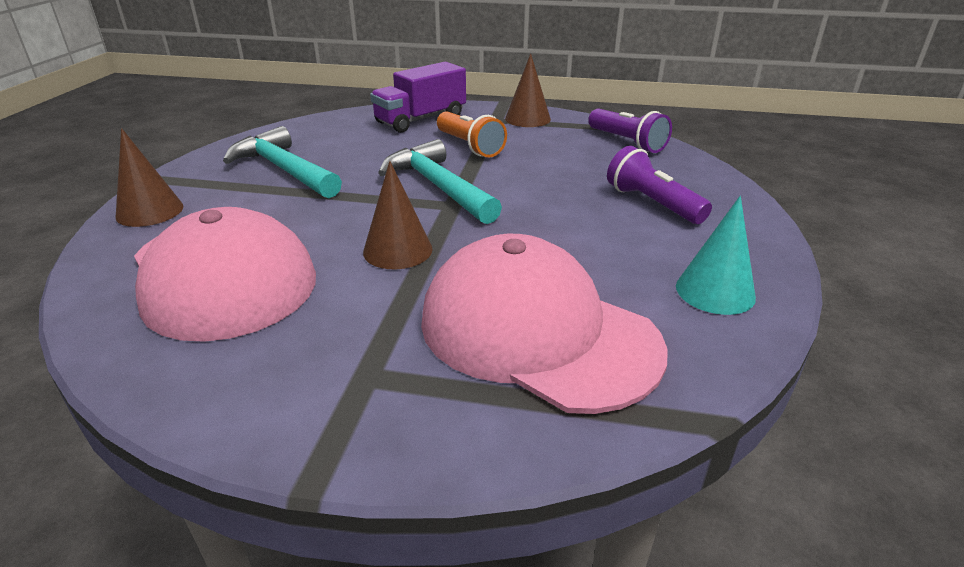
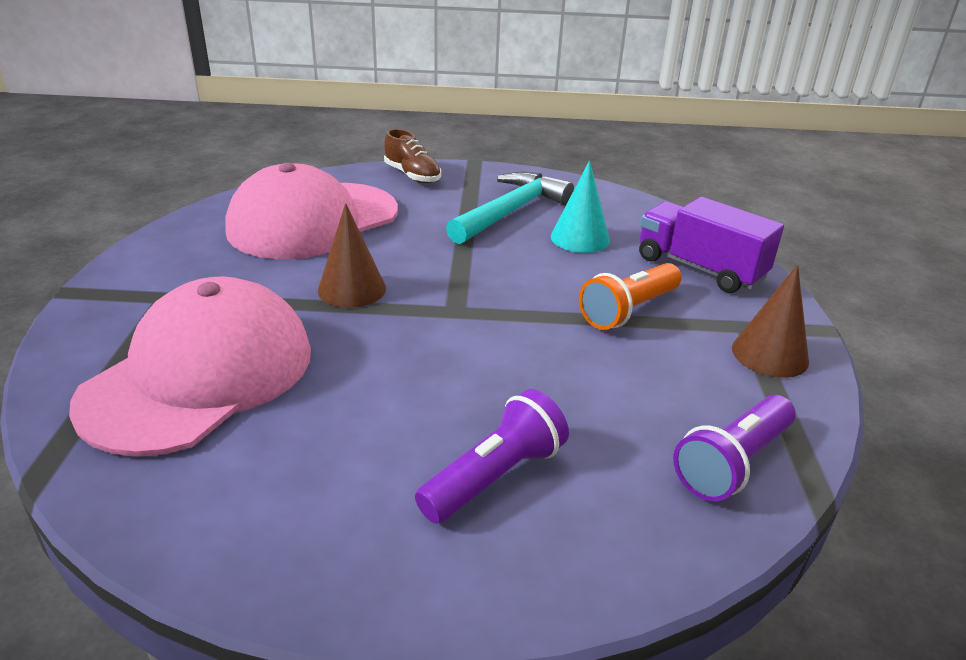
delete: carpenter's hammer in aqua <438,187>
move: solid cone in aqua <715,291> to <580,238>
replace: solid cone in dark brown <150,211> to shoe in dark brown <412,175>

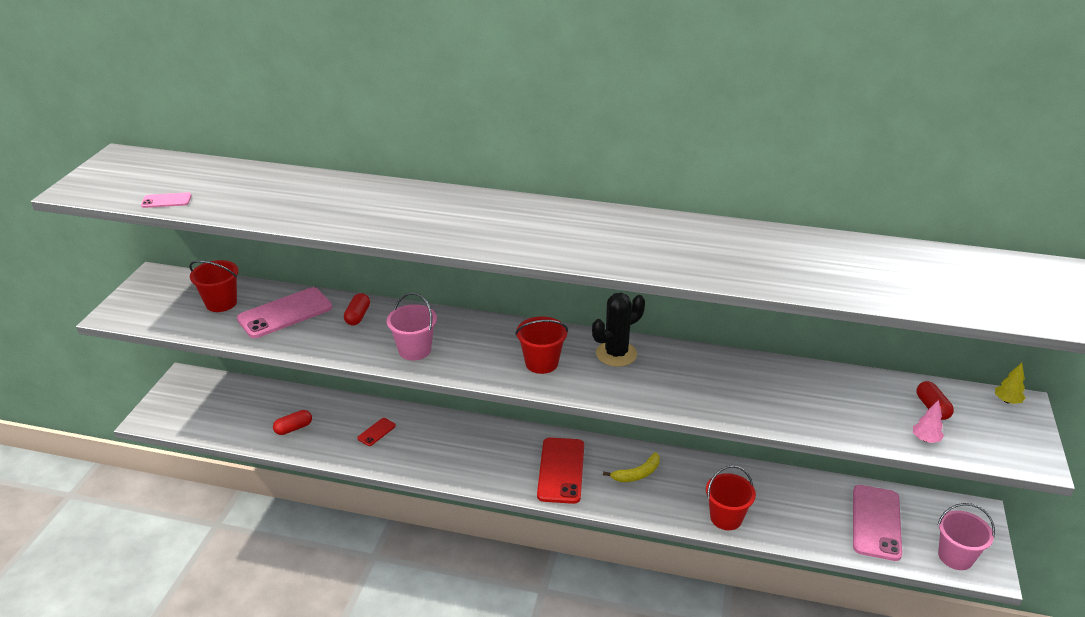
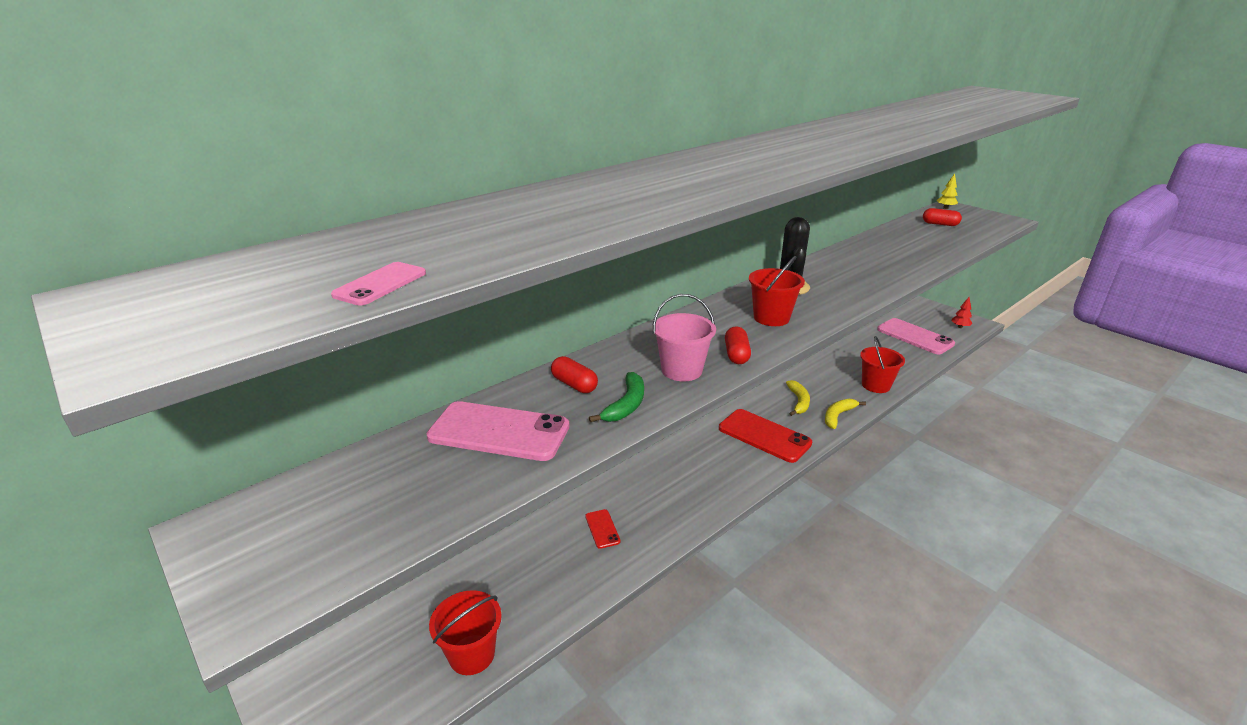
delete: toy tree in pink <925,439>
insert: banana fruit in green <626,405>; banana fruit in golden <838,416>
move: bucket in red <221,303> to <472,654>; capsule in red <293,428> to <736,354>
replace: bucket in pink <955,556> to toy tree in red <960,327>
rotate: mobile phone in pink <285,313> = <499,432> 75 degrees counterclockwise

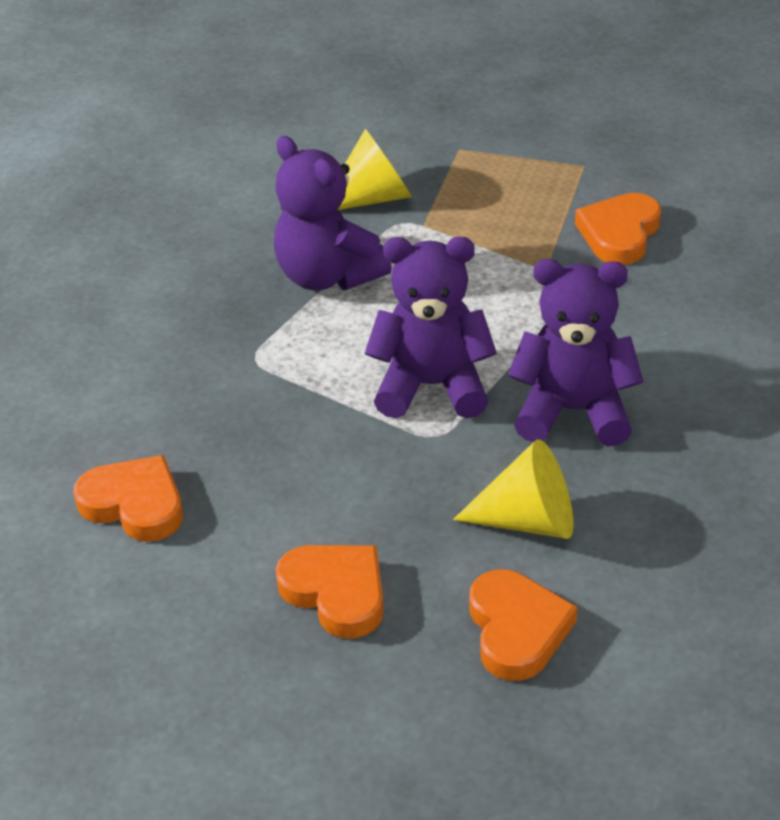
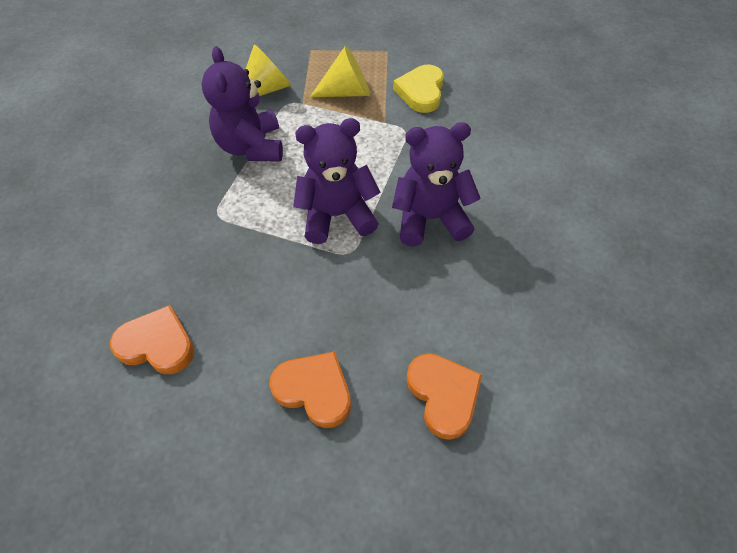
move: solid cone in golden <528,521> to <347,92>
recolor: love heart in orange-coloured <619,234> to love heart in golden <421,92>
rotate: teddy in royal purple <328,276> = <251,147> 45 degrees clockwise

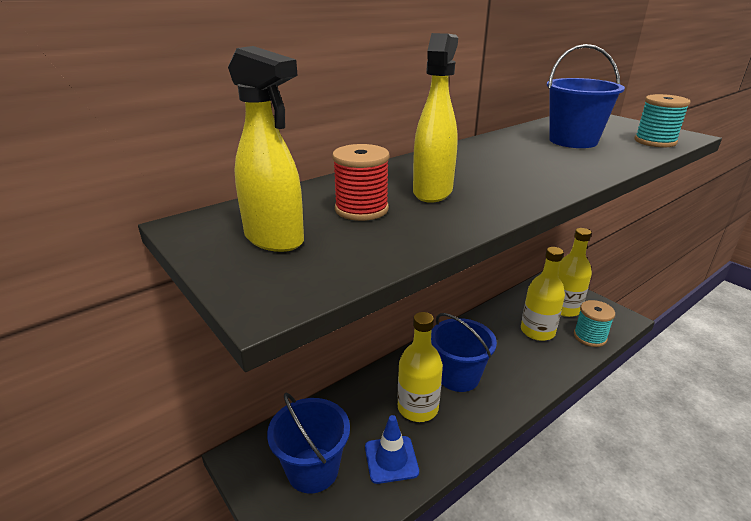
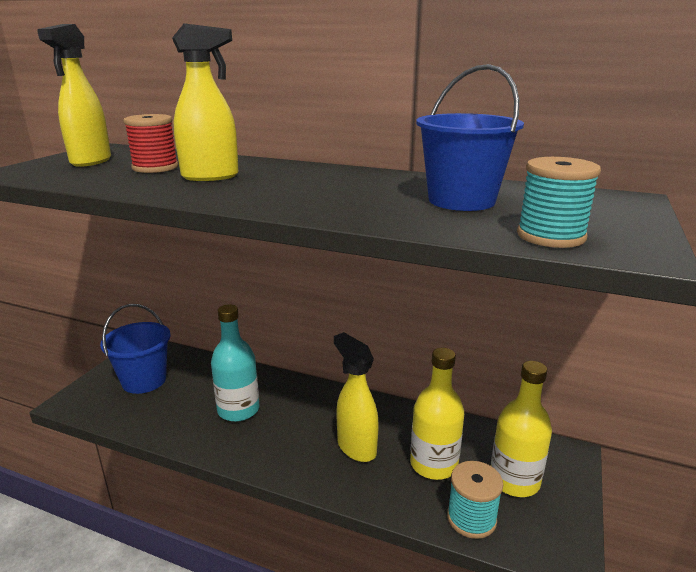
delete: bucket in blue <458,376>; road cone in blue <391,459>
insert: spray cleaner in golden <356,447>
recolor: bottle in golden <418,408> to bottle in aqua <238,410>

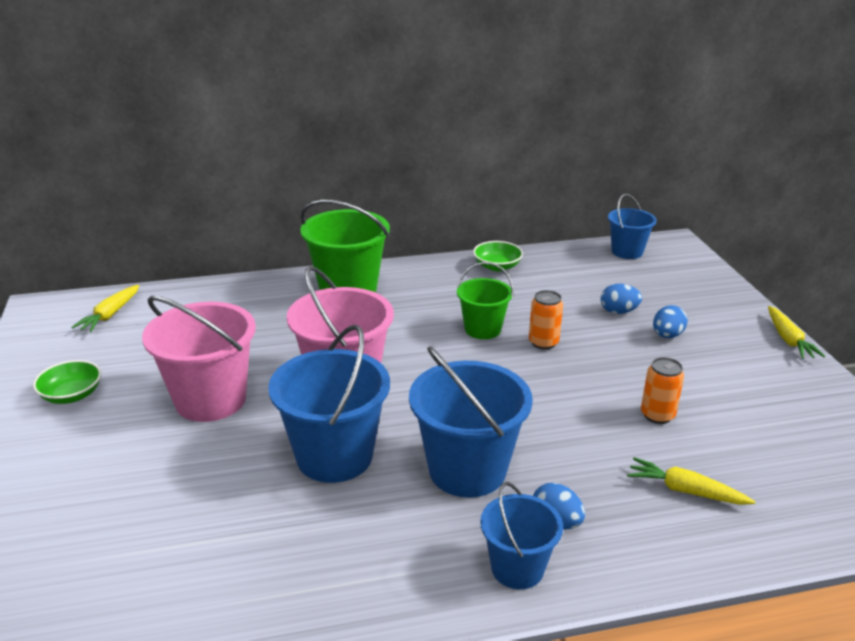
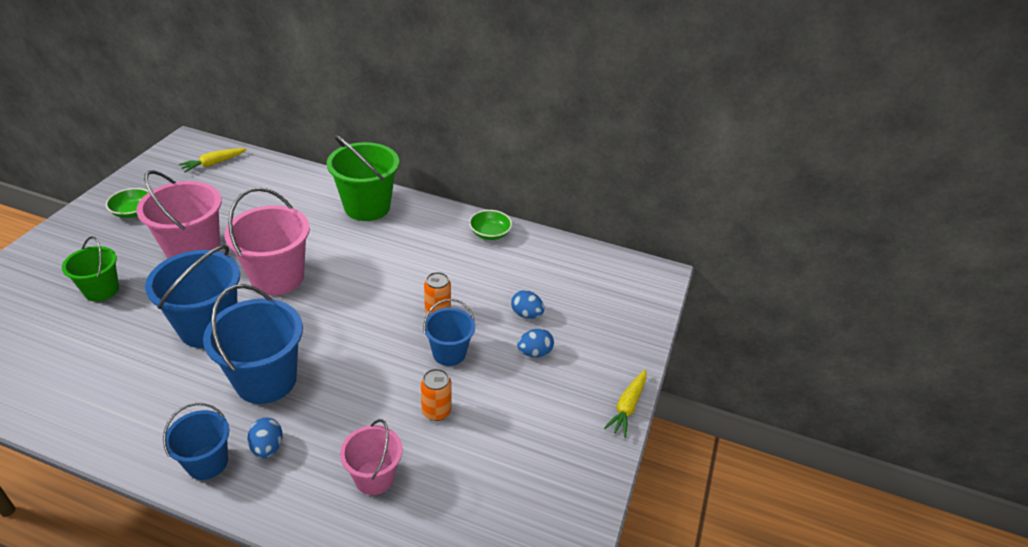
move: bucket in blue <627,251> to <449,353>; bucket in green <482,329> to <101,290>
replace: root vegetable in golden <685,491> to bucket in pink <374,477>

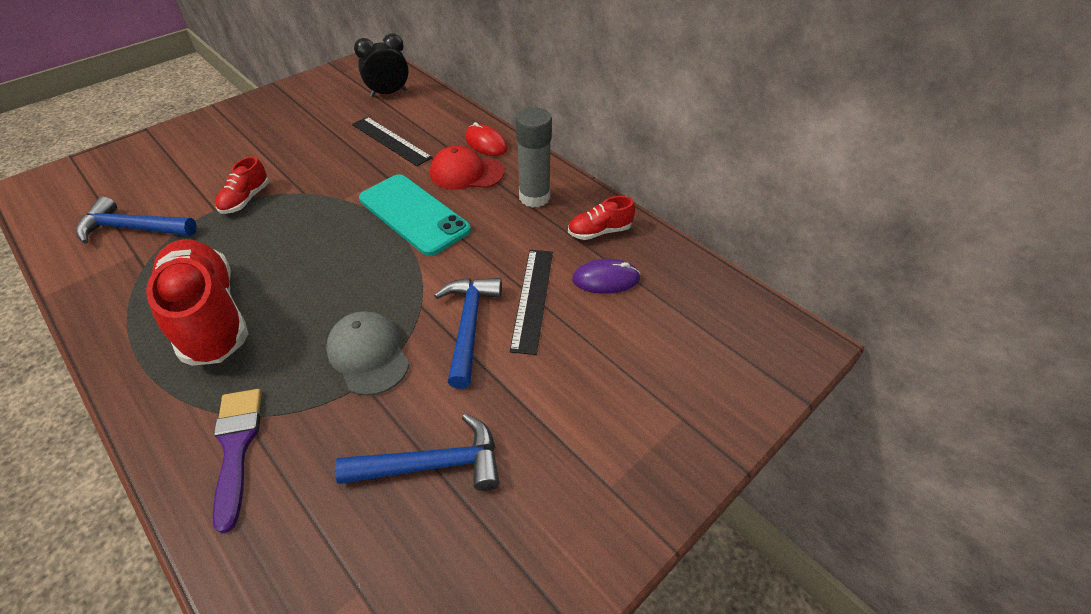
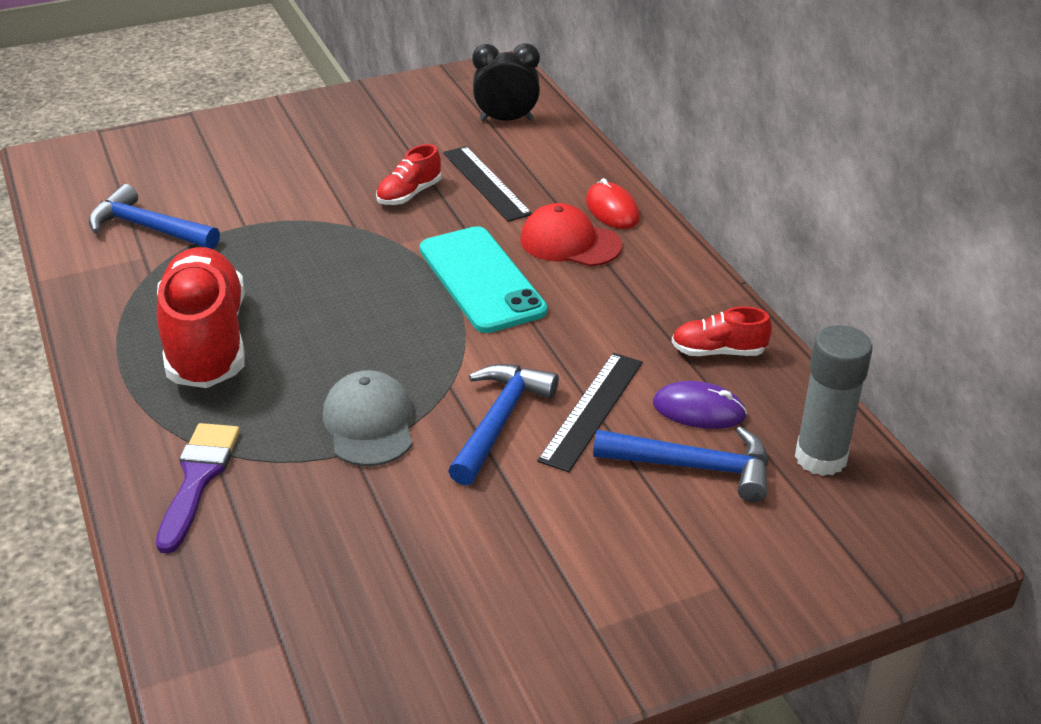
move: stick of glue in ash-grey <534,197> to <820,458>; shoe in red <246,199> to <409,194>; carpenter's hammer in blue <432,464> to <693,467>

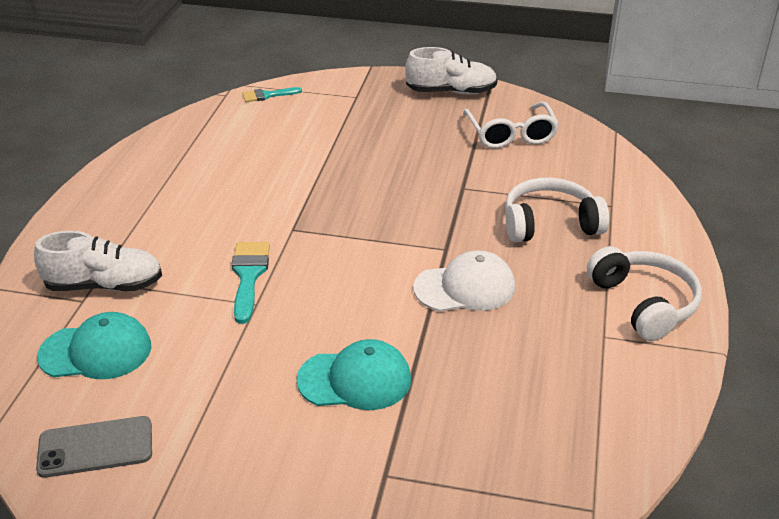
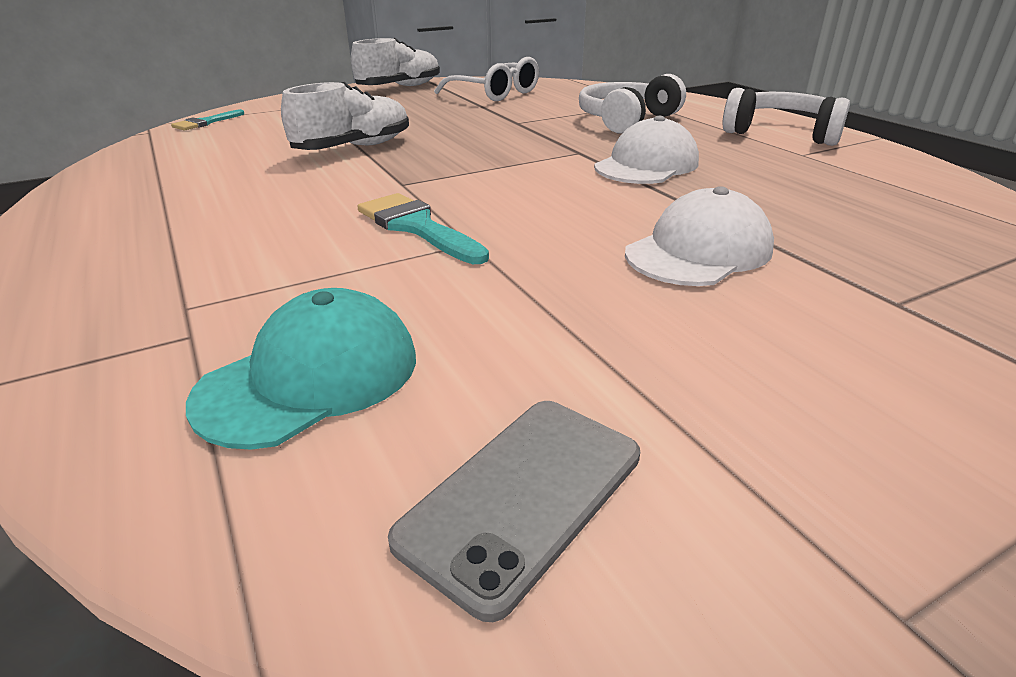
move: shoe in pure white <104,285> to <353,148>
recolor: baseball cap in aqua <355,380> to baseball cap in pure white <699,251>

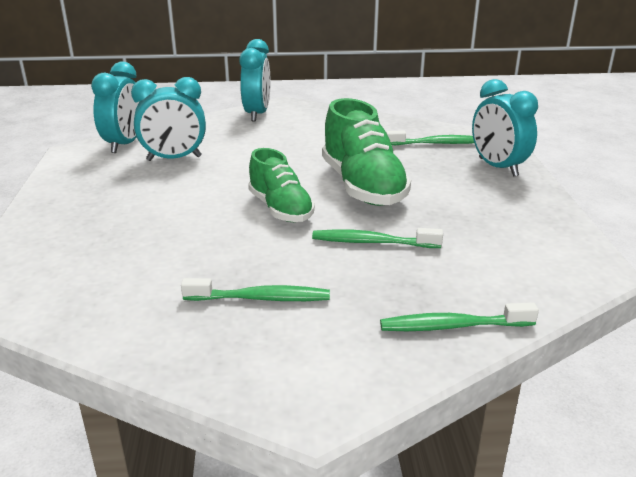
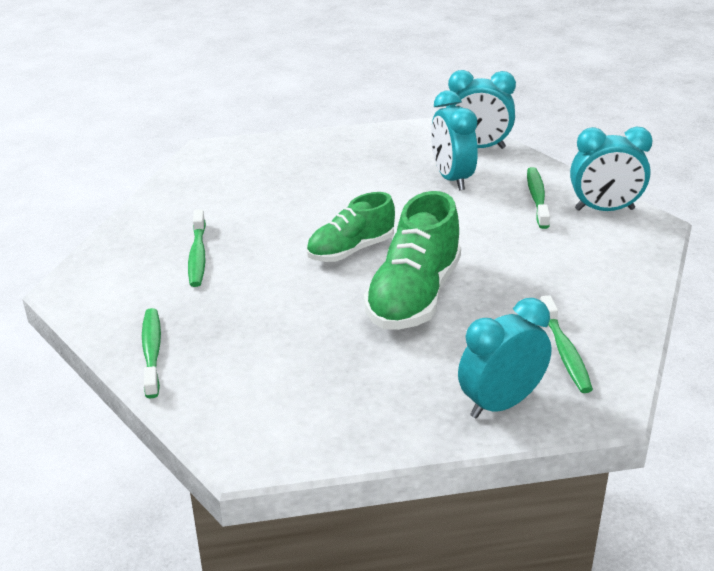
move: toothbrush in green <372,242> to <537,198>
rotate: shoe in green <362,186> = <414,296> 45 degrees counterclockwise

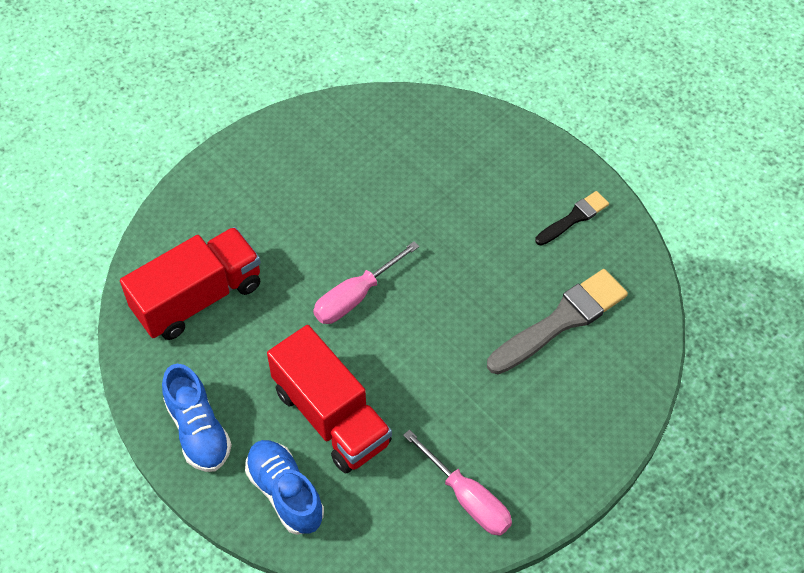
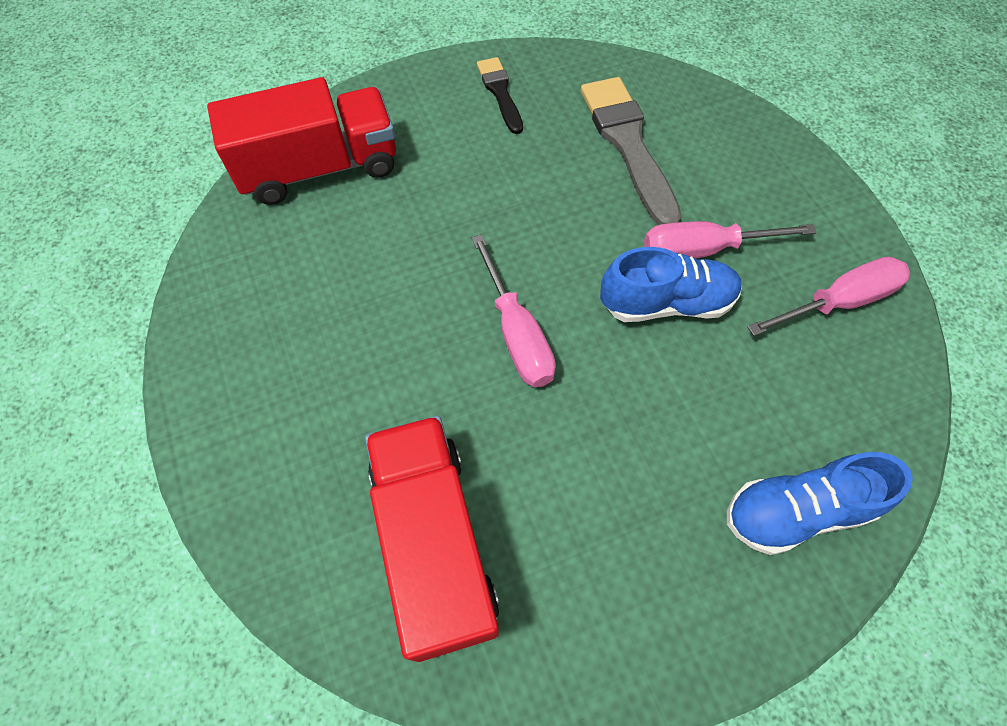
insert: flat screwdriver in pink <704,250>
move: truck in red <331,416> to <320,168>; shoe in blue <198,430> to <666,303>

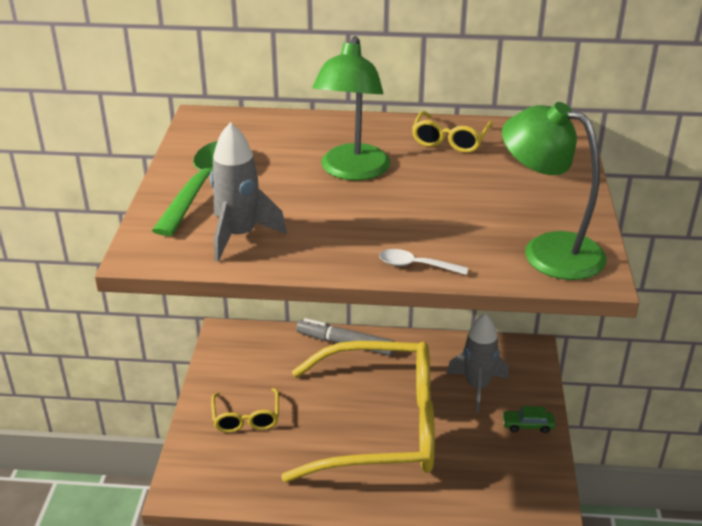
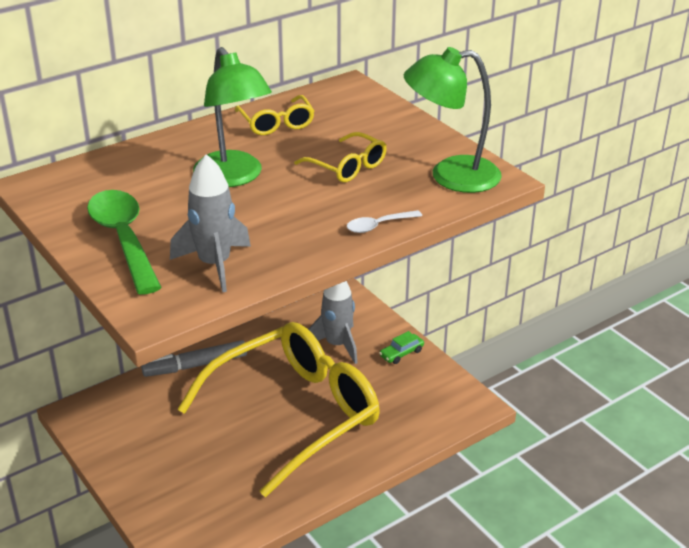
move: spectacles in golden <246,418> to <347,167>

